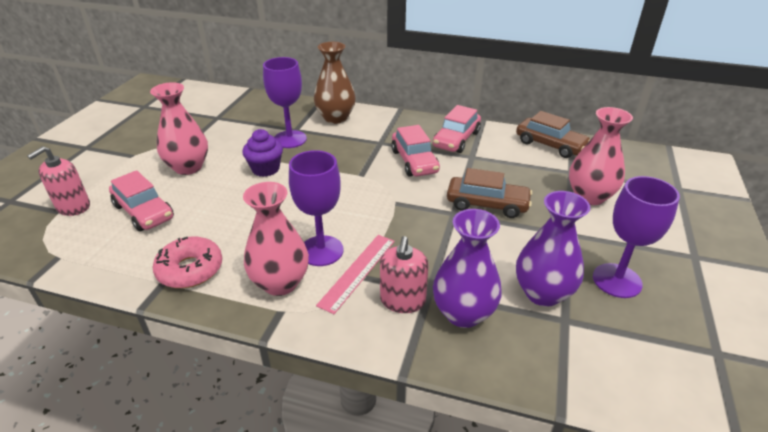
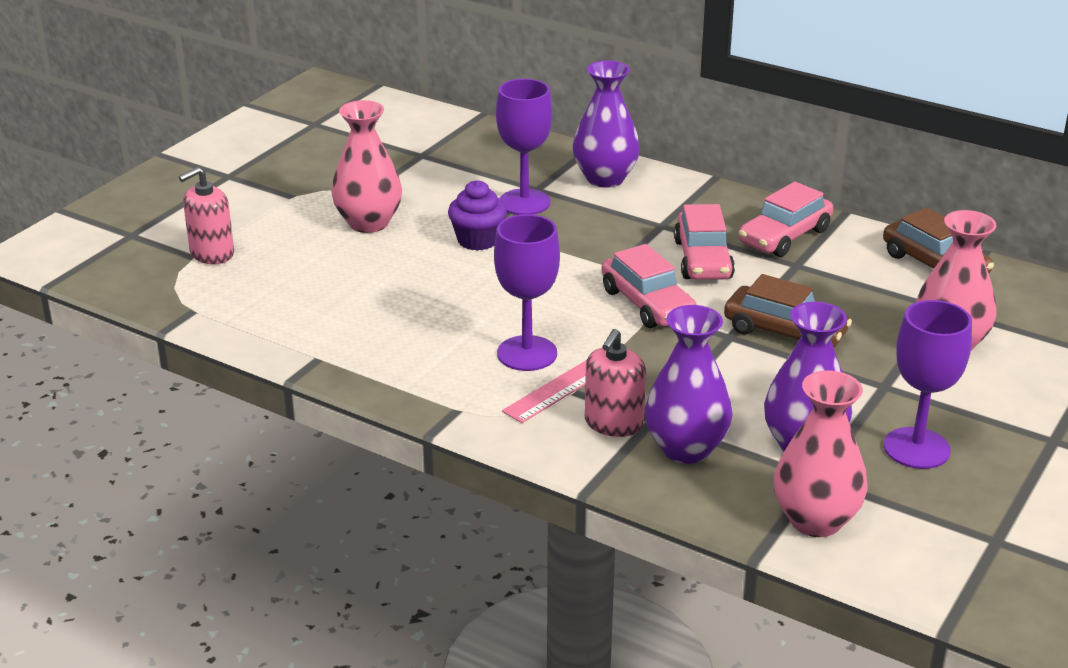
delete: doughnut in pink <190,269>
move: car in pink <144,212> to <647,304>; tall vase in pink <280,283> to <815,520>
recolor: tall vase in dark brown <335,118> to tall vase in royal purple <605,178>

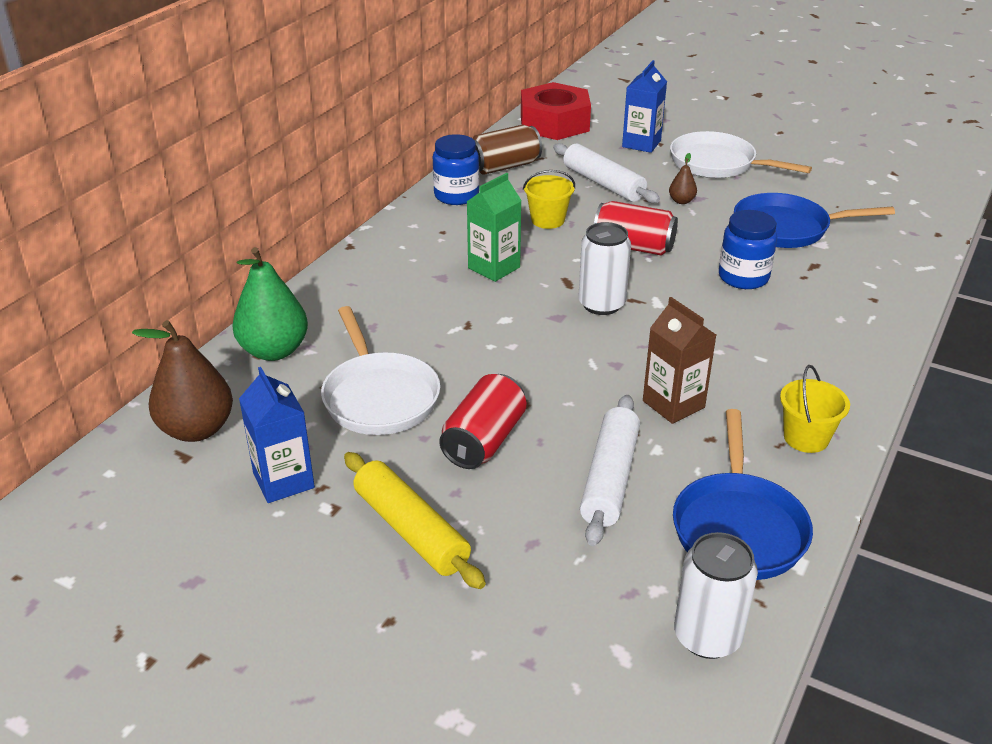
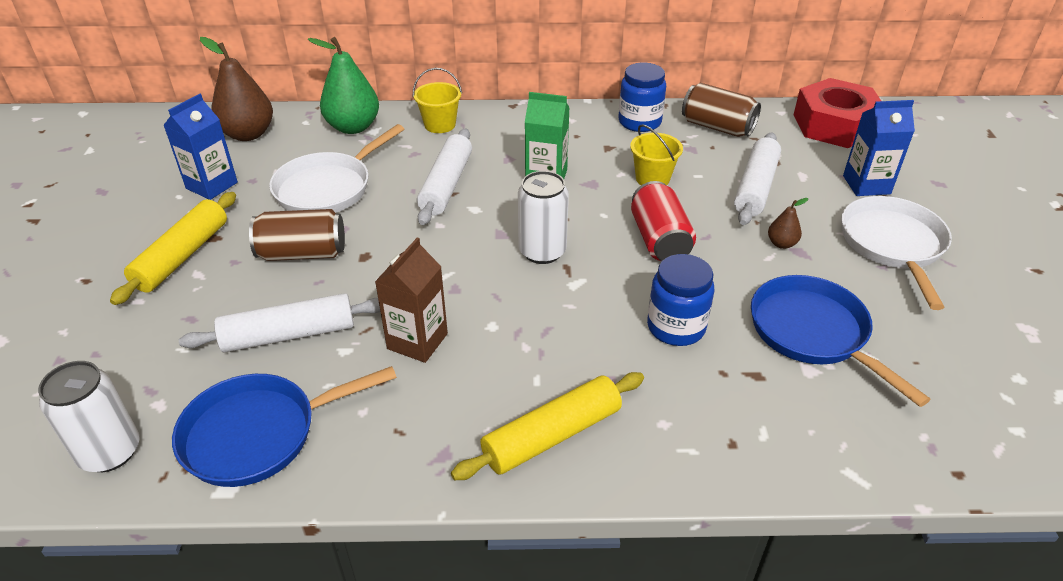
insert: dough roller in pure white <446,185>; dough roller in golden <552,435>
move: bucket in golden <806,438> to <440,125>
recolor: soda can in red <484,441> to soda can in dark brown <302,253>

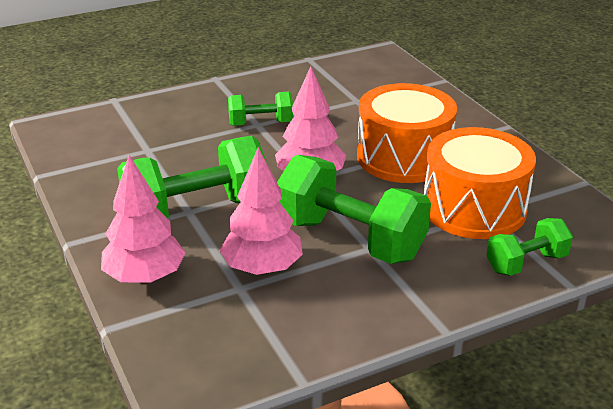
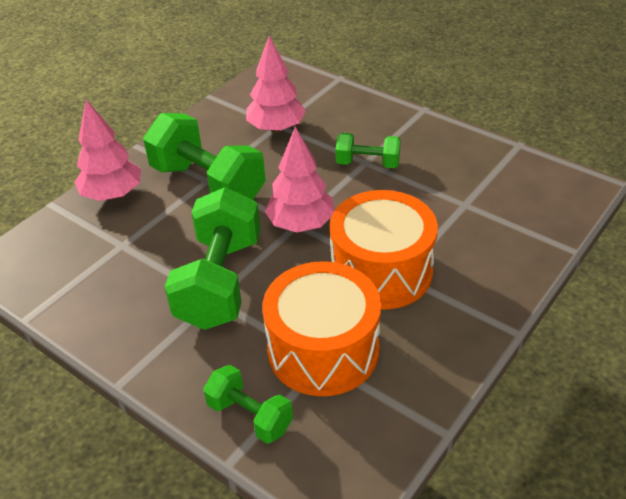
move: toy tree in pink <262,268> to <276,128>
rotate: free weight in green <261,123> = <367,163> 45 degrees counterclockwise

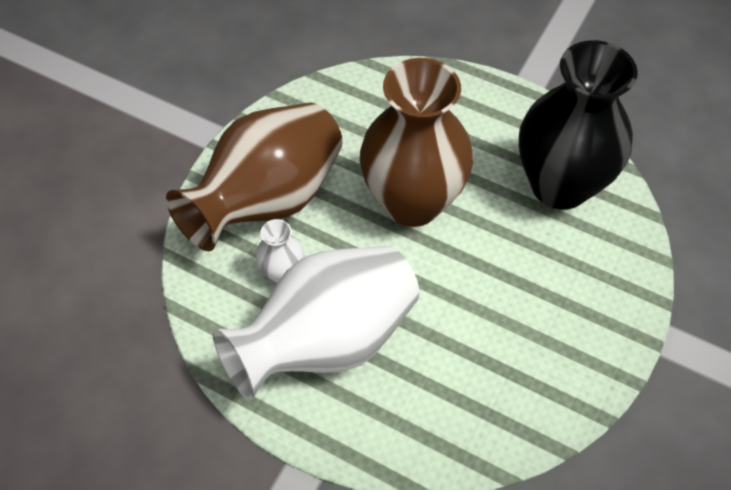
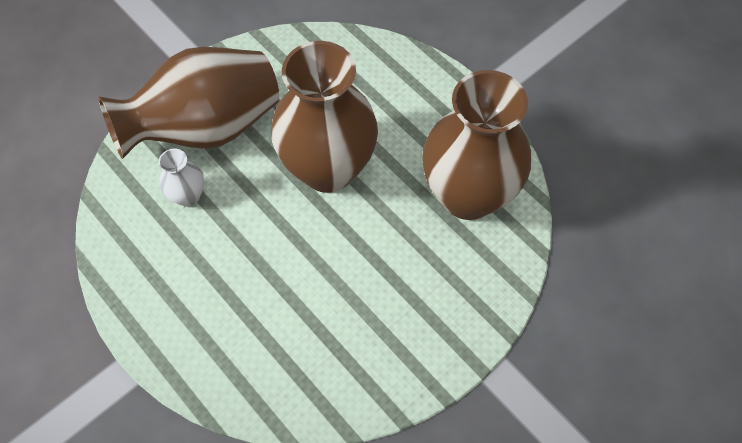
delete: tall vase in pure white <327,341>
recolor: tall vase in black <559,185> to tall vase in dark brown <468,195>

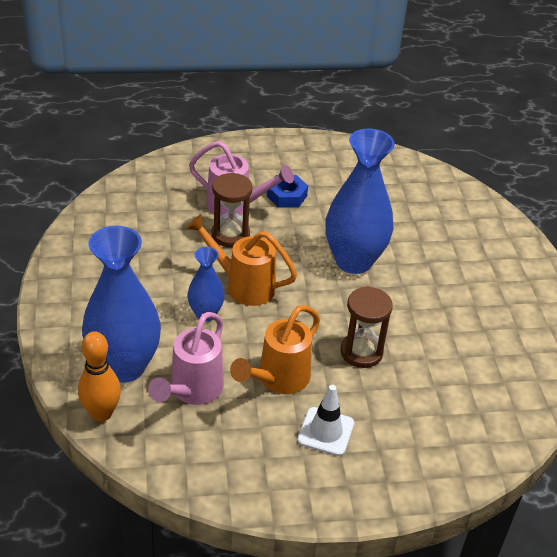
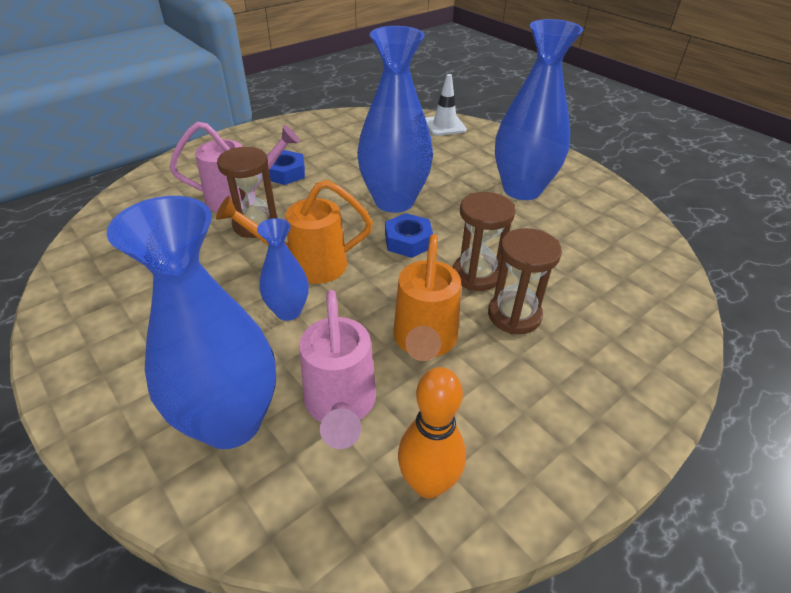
insert: tall vase in blue <522,189>; hexagon nut in blue <408,241>; hourglass in dark brown <514,315>
move: tenpin in orange-coloured <101,413> to <428,483>; road cone in pure white <325,431> to <444,126>

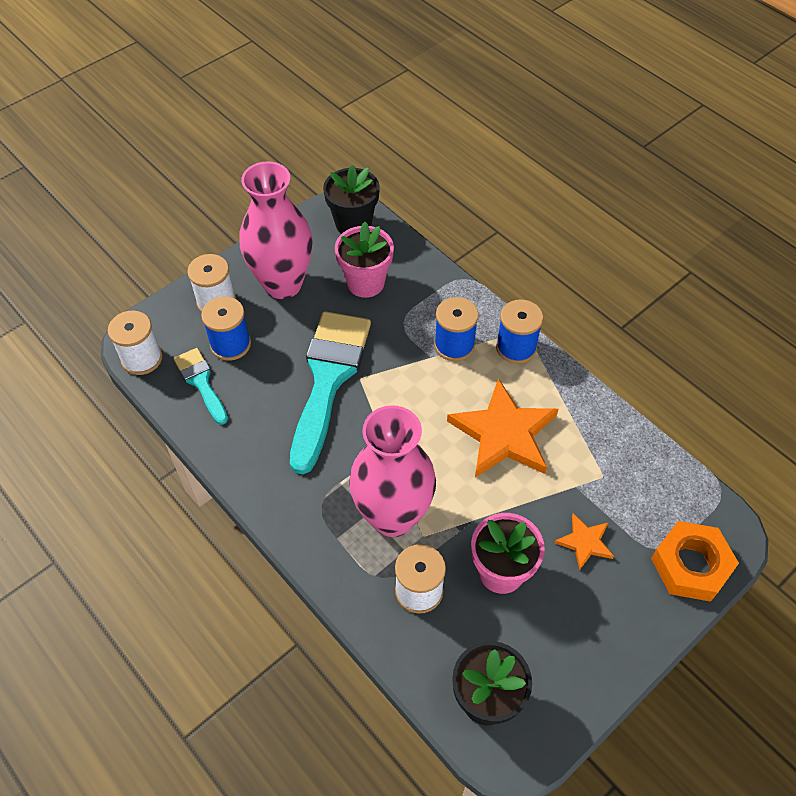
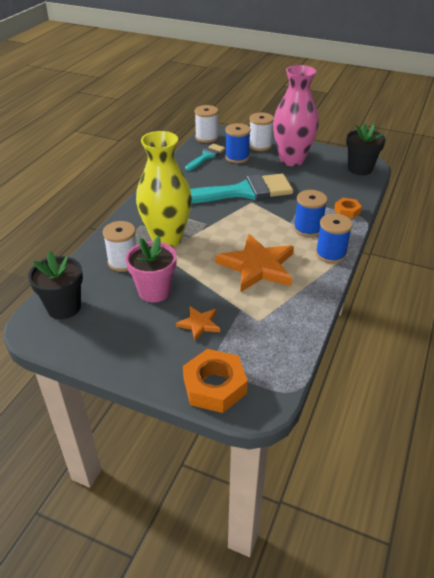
delete: plant pot in pink <365,283>
insert: hexagon nut in orange-coloured <347,211>
recolor: tall vase in pink <393,516> to tall vase in golden <167,239>

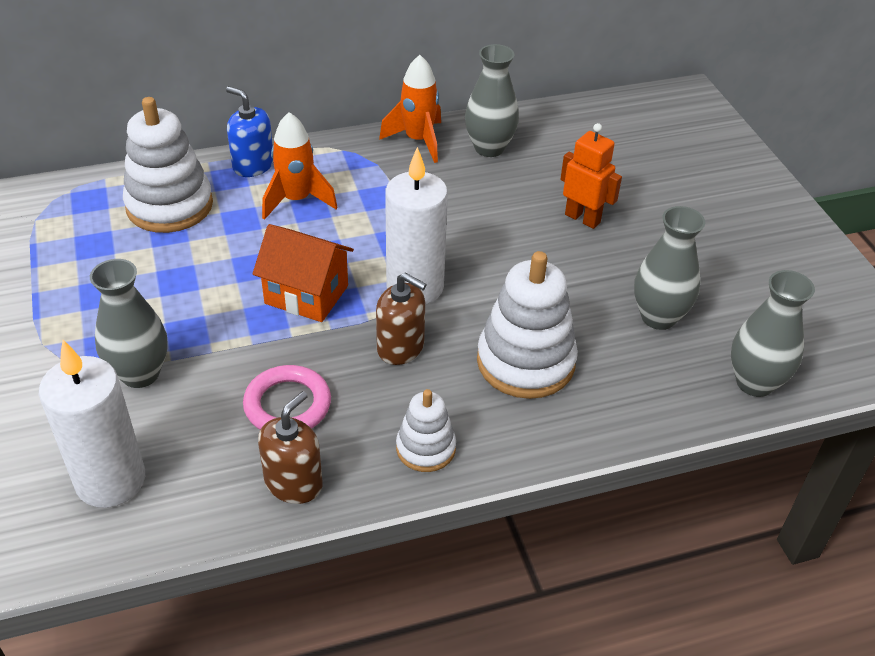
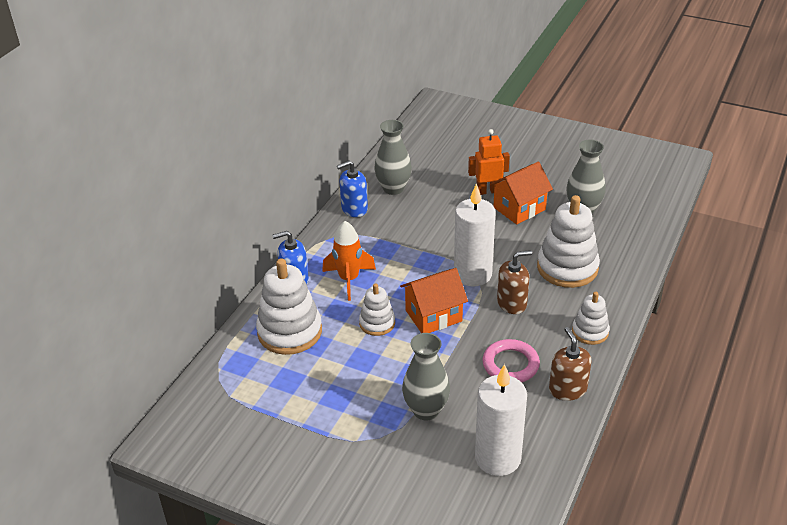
delete: tall vase in ash-grey <754,383>
insert: cottage in orange-coloured <519,208>; stacking toy in pure white <377,323>
replace: toy rocket in orange-coloured <418,141> to soap pump in blue <354,209>

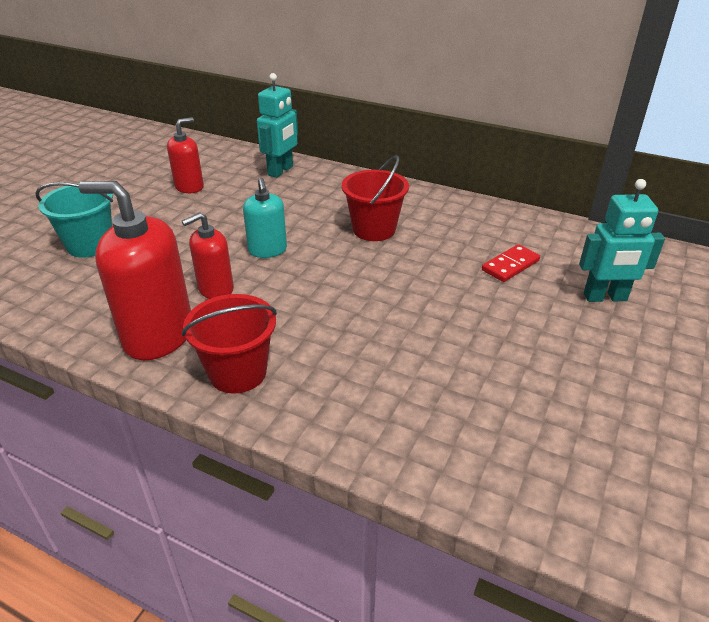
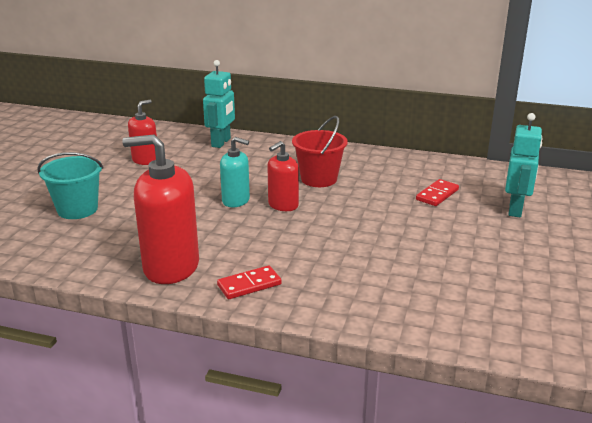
move: soap pump in red <215,289> to <283,205>
replace: bucket in red <238,372> to domino in red <249,285>
rotate: soap pump in aqua <267,250> = <236,200> 45 degrees counterclockwise; robot in aqua <605,297> = <515,209> 60 degrees counterclockwise

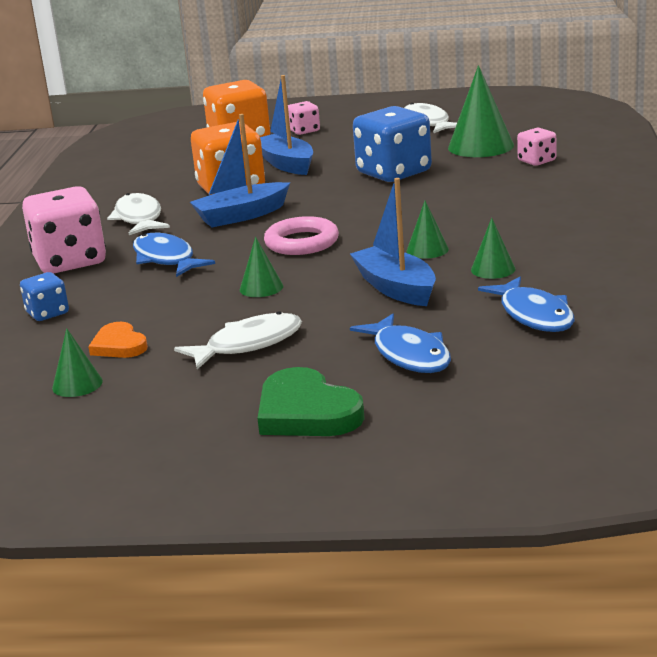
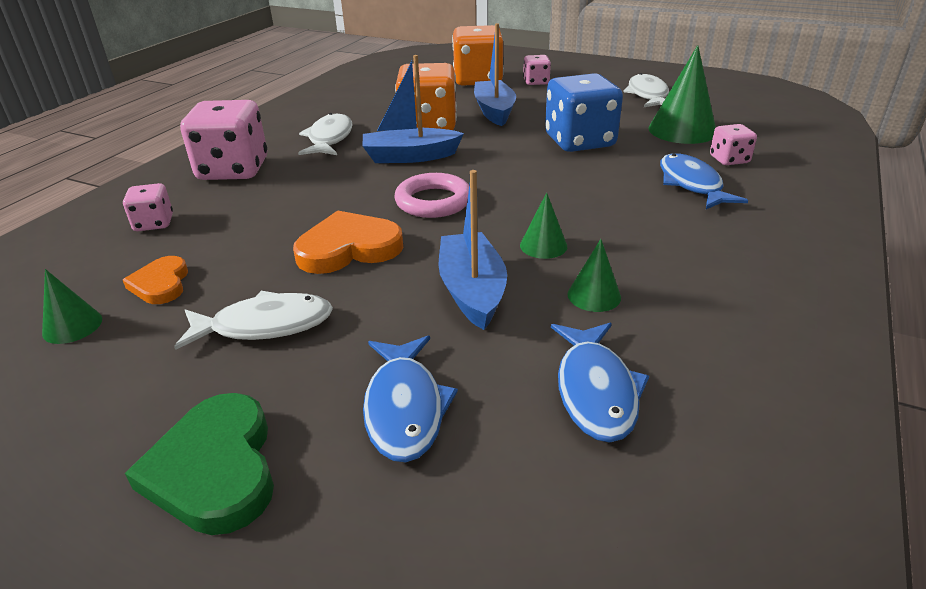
move: toy fish in blue <166,259> to <691,184>
replace: solid cone in green <261,287> to love heart in orange-coloured <348,248>
recolor: dice in blue <47,313> to dice in pink <154,223>

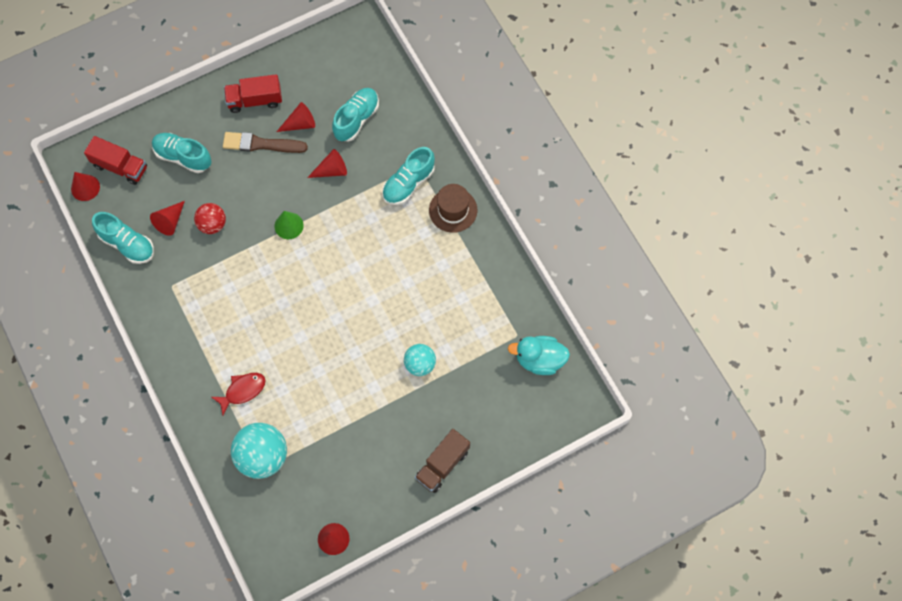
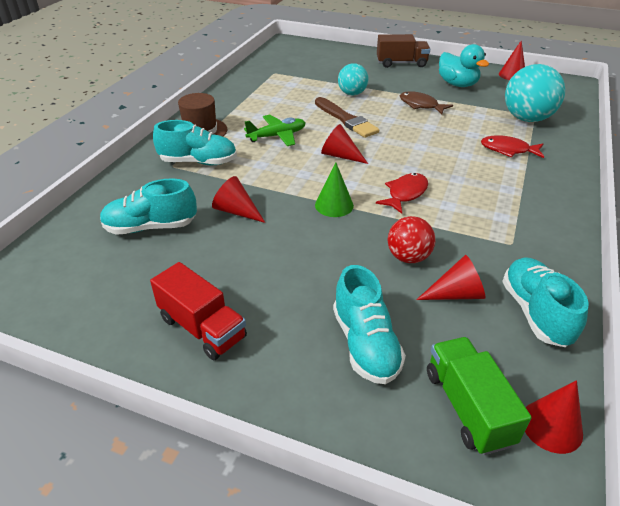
insert: toy fish in dark brown <421,105>; aeroplane in green <277,136>; toy fish in red <405,194>
move: solid cone in red <300,124> to <340,155>; paintbrush in dark brown <261,144> to <346,119>; toy duck in aqua <539,360> to <457,84>
recolor: truck in red <120,167> to truck in green <468,407>

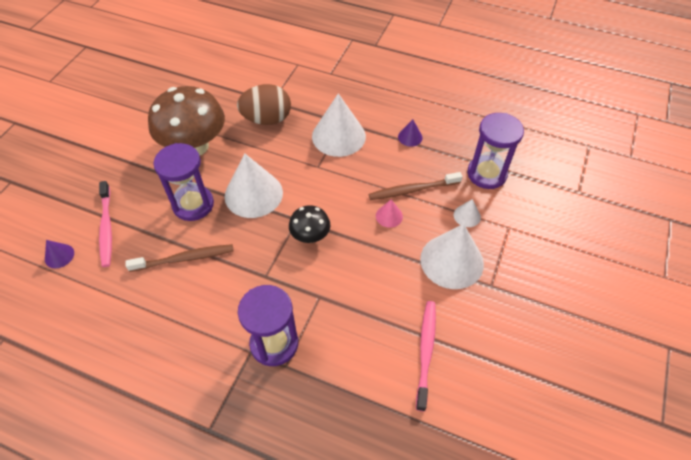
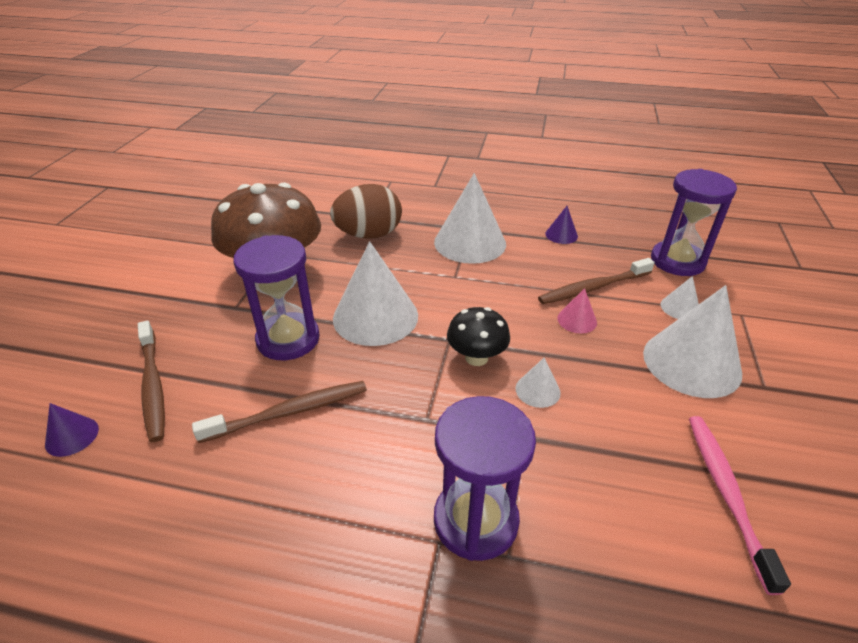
insert: solid cone in pure white <537,390>
recolor: toothbrush in pink <106,228> to toothbrush in dark brown <153,385>

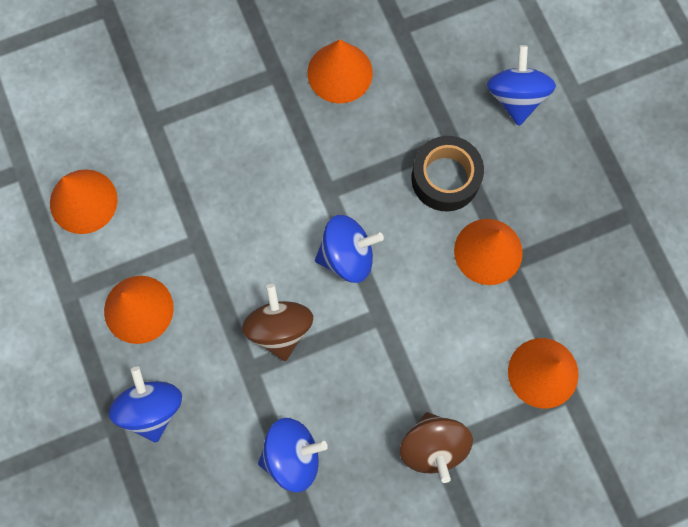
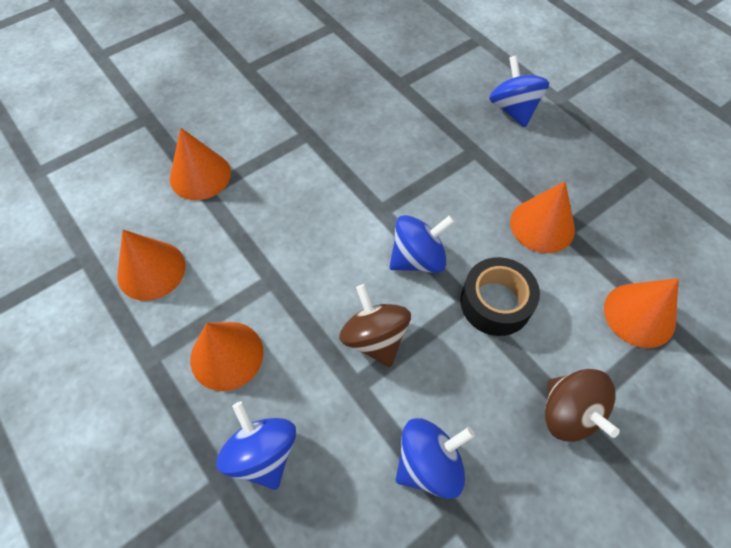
move: solid cone in orange-coloured <340,73> to <200,175>; tape in black <445,178> to <495,303>

